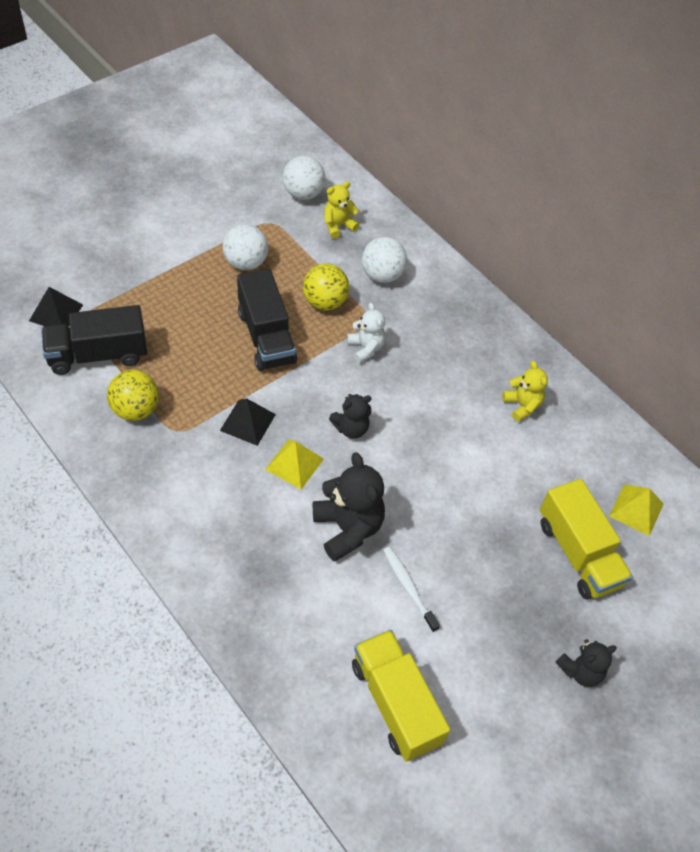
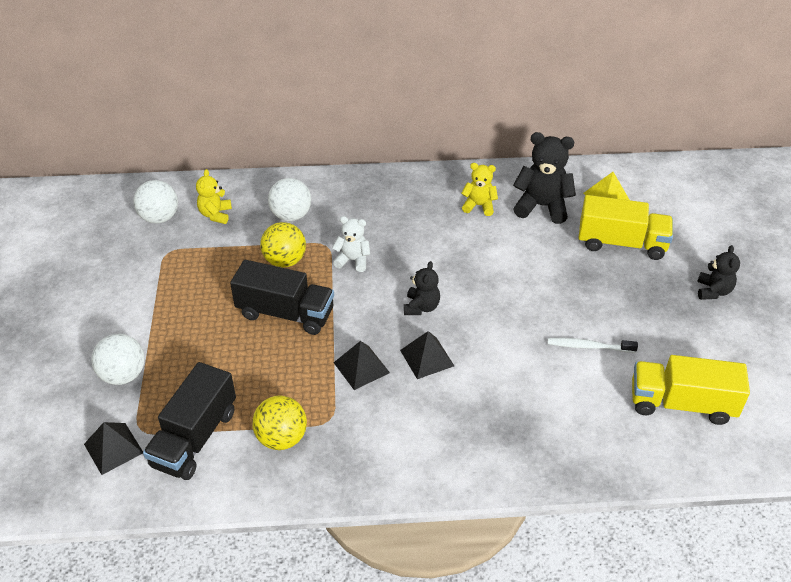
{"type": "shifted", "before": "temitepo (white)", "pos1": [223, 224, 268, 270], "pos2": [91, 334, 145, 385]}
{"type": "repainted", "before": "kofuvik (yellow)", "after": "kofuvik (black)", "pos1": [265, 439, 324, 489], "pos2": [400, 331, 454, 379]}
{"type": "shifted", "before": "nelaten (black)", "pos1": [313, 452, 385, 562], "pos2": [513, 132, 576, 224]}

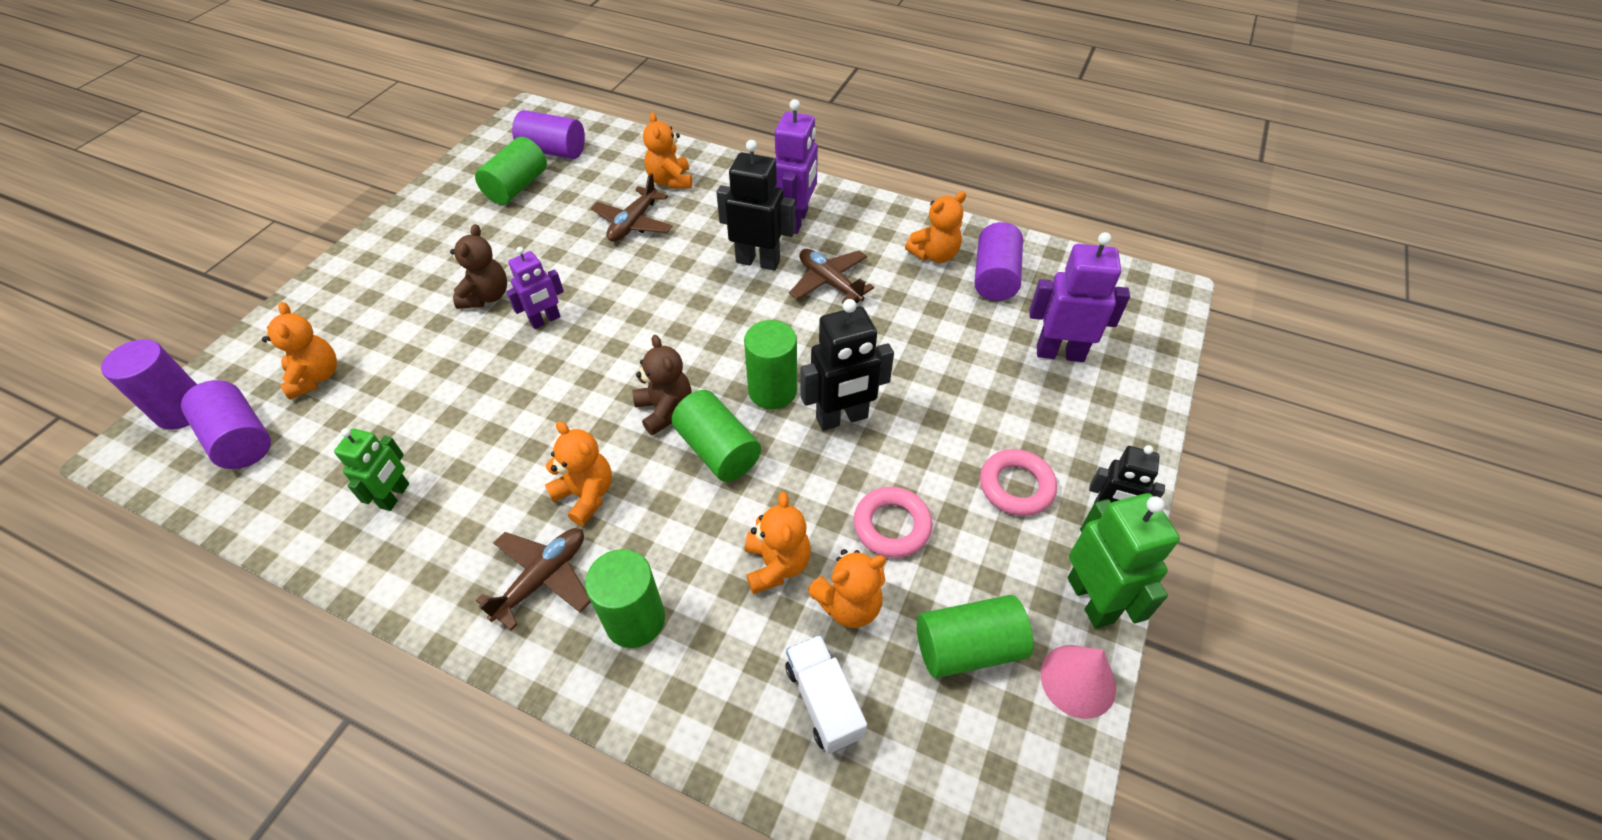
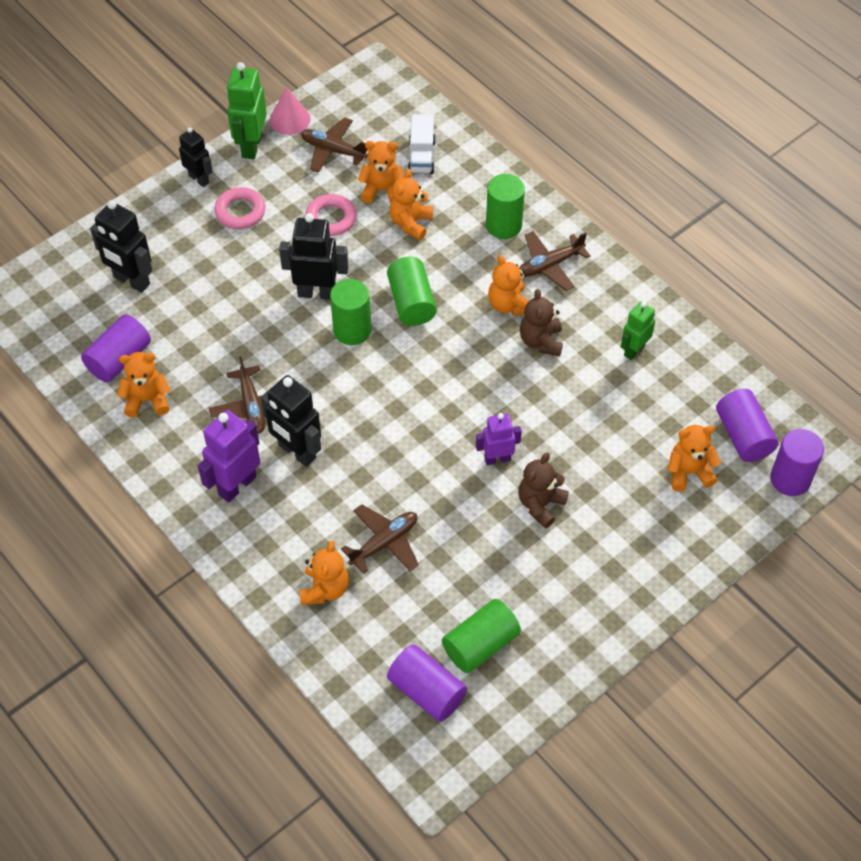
{"type": "rotated", "before": "nelaten (orange)", "pos1": [262, 302, 337, 400], "pos2": [668, 425, 721, 492], "turn": 75}
{"type": "shifted", "before": "nelaten (brown)", "pos1": [633, 335, 691, 435], "pos2": [520, 289, 563, 356]}
{"type": "swapped", "before": "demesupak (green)", "after": "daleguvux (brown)", "pos1": [917, 595, 1034, 678], "pos2": [301, 117, 368, 173]}
{"type": "repainted", "before": "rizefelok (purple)", "after": "rizefelok (black)", "pos1": [1029, 232, 1130, 362], "pos2": [90, 200, 152, 293]}

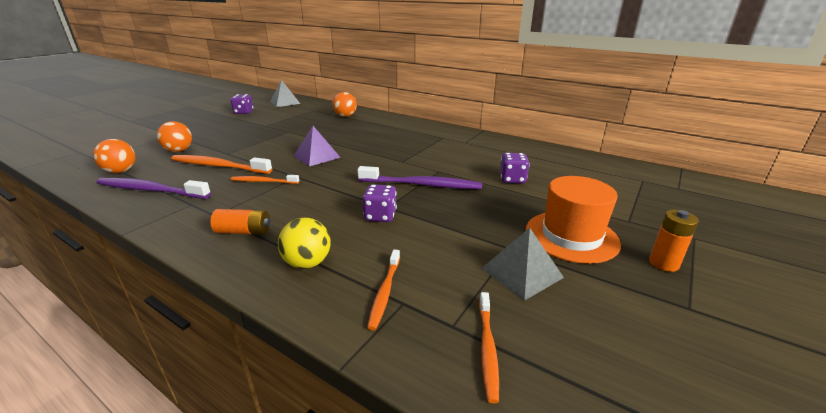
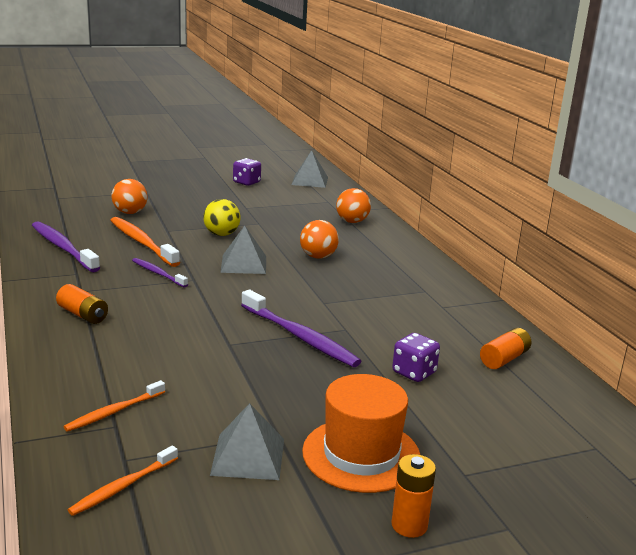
{"type": "shifted", "before": "temitepo (orange)", "pos1": [93, 139, 136, 173], "pos2": [300, 220, 339, 259]}
{"type": "repainted", "before": "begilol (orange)", "after": "begilol (purple)", "pos1": [230, 175, 299, 184], "pos2": [132, 258, 188, 288]}
{"type": "shifted", "before": "temitepo (yellow)", "pos1": [278, 218, 331, 269], "pos2": [203, 199, 241, 236]}
{"type": "repainted", "before": "kofuvik (purple)", "after": "kofuvik (grey)", "pos1": [294, 126, 341, 166], "pos2": [221, 225, 266, 274]}
{"type": "gone", "before": "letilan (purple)", "pos1": [362, 184, 397, 222]}
{"type": "new", "after": "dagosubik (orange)", "pos2": [480, 328, 531, 369]}

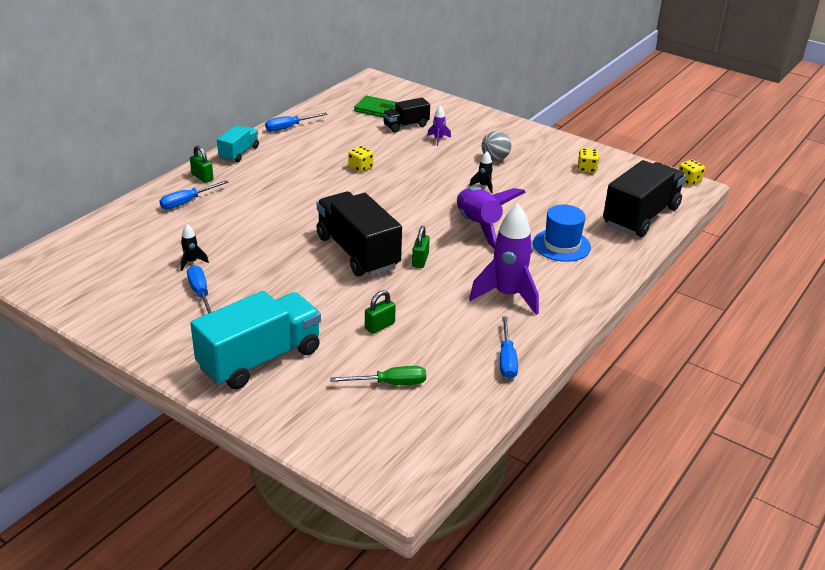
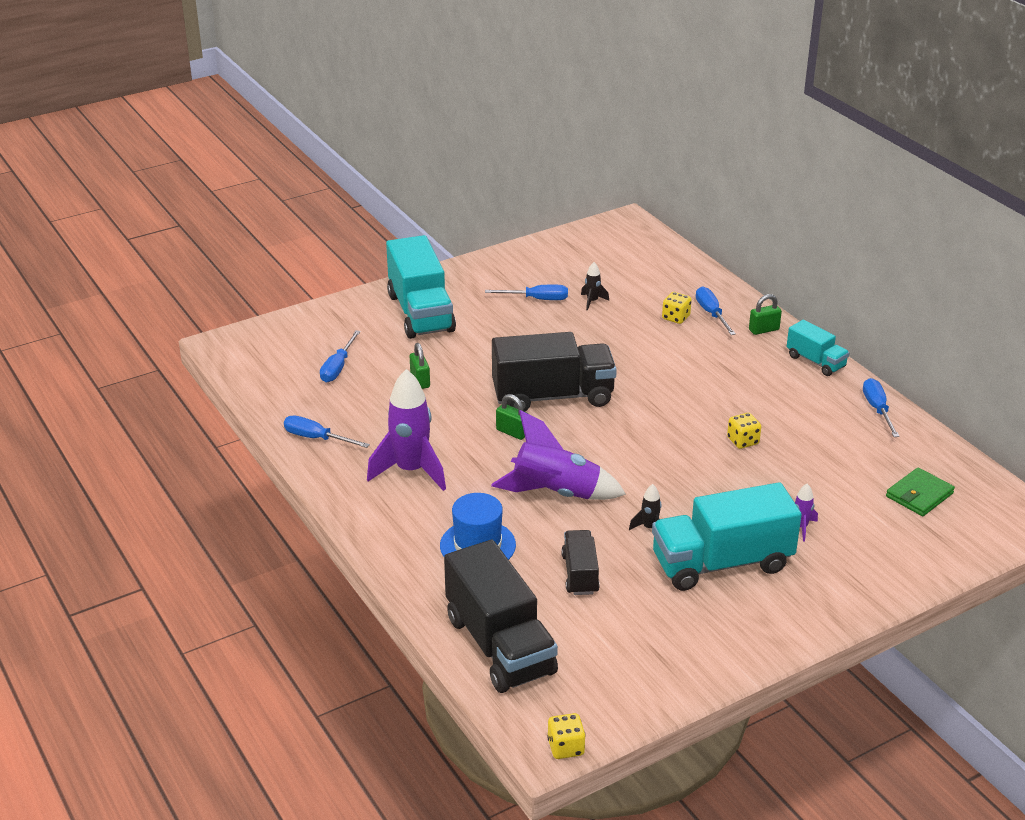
{"type": "repainted", "before": "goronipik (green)", "after": "goronipik (blue)", "pos1": [330, 366, 426, 385], "pos2": [320, 330, 361, 382]}
{"type": "shifted", "before": "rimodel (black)", "pos1": [383, 98, 430, 133], "pos2": [561, 530, 600, 595]}
{"type": "swapped", "before": "temitepo (grey)", "after": "rimodel (turquoise)", "pos1": [482, 131, 511, 161], "pos2": [652, 482, 802, 591]}
{"type": "shifted", "before": "letilan (yellow)", "pos1": [578, 148, 599, 173], "pos2": [662, 292, 692, 324]}

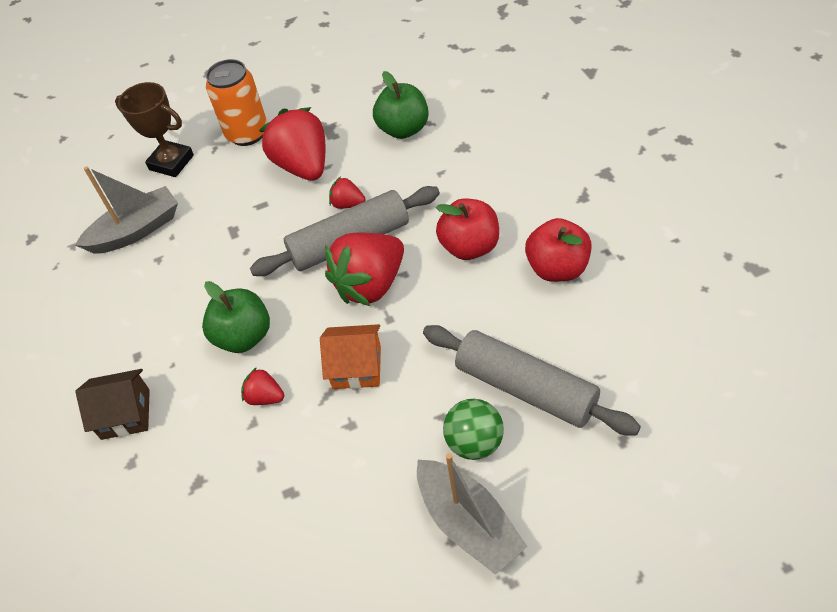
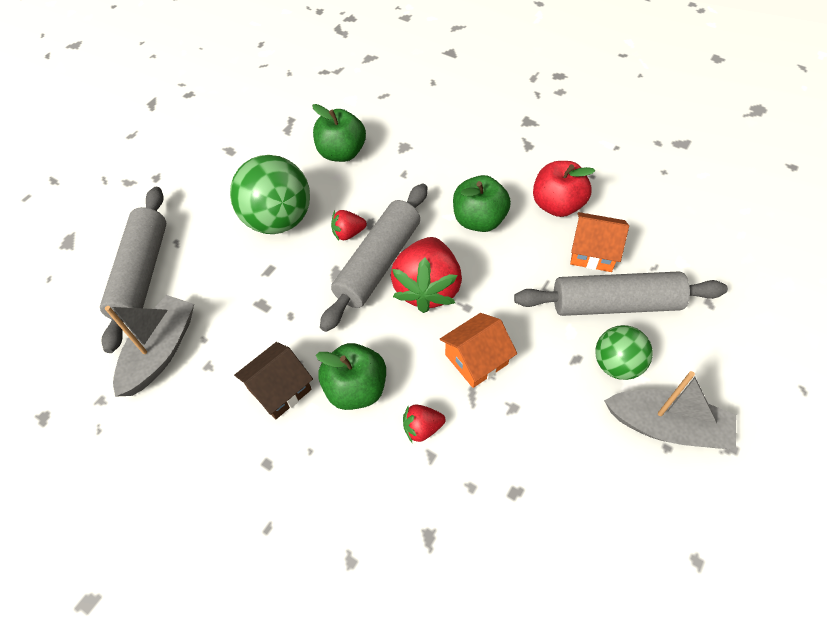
{"type": "shifted", "before": "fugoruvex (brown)", "pos1": [75, 369, 150, 440], "pos2": [234, 342, 313, 419]}
{"type": "swapped", "before": "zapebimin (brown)", "after": "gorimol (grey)", "pos1": [115, 82, 194, 177], "pos2": [100, 187, 166, 353]}
{"type": "gone", "before": "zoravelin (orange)", "pos1": [206, 59, 267, 146]}
{"type": "swapped", "before": "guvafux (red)", "after": "temitepo (green)", "pos1": [259, 107, 325, 181], "pos2": [230, 155, 310, 234]}
{"type": "repainted", "before": "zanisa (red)", "after": "zanisa (green)", "pos1": [436, 198, 499, 260], "pos2": [453, 175, 511, 232]}
{"type": "new", "after": "fugoruvex (orange)", "pos2": [570, 212, 629, 272]}

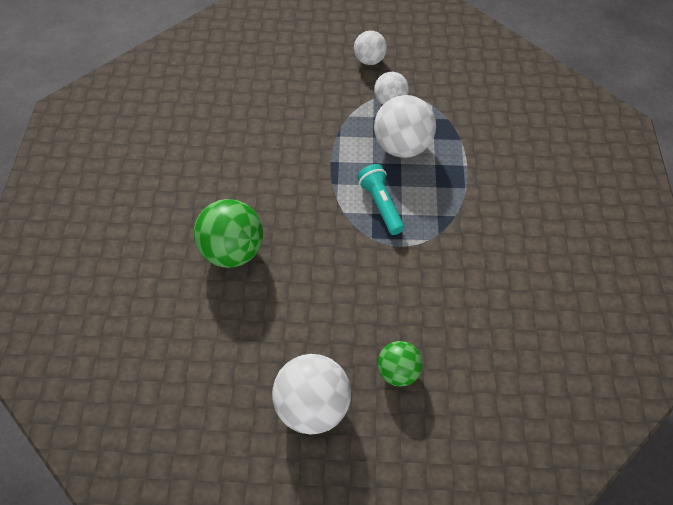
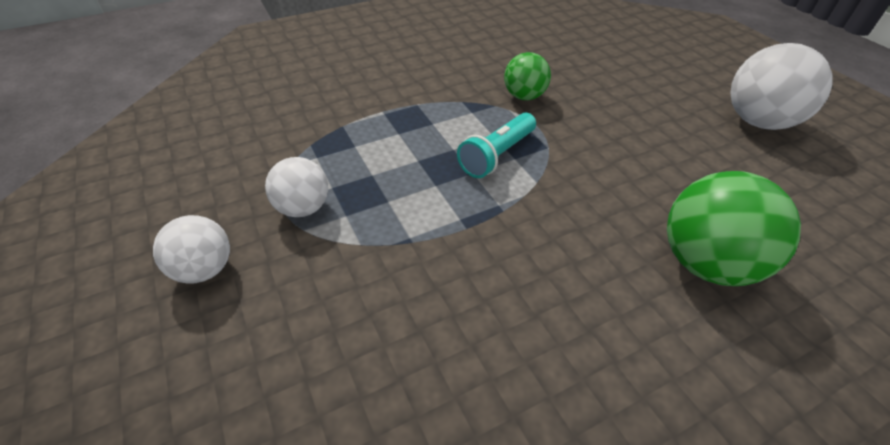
{"type": "gone", "before": "temitepo (white)", "pos1": [374, 95, 436, 158]}
{"type": "shifted", "before": "temitepo (green)", "pos1": [378, 341, 423, 387], "pos2": [504, 52, 551, 100]}

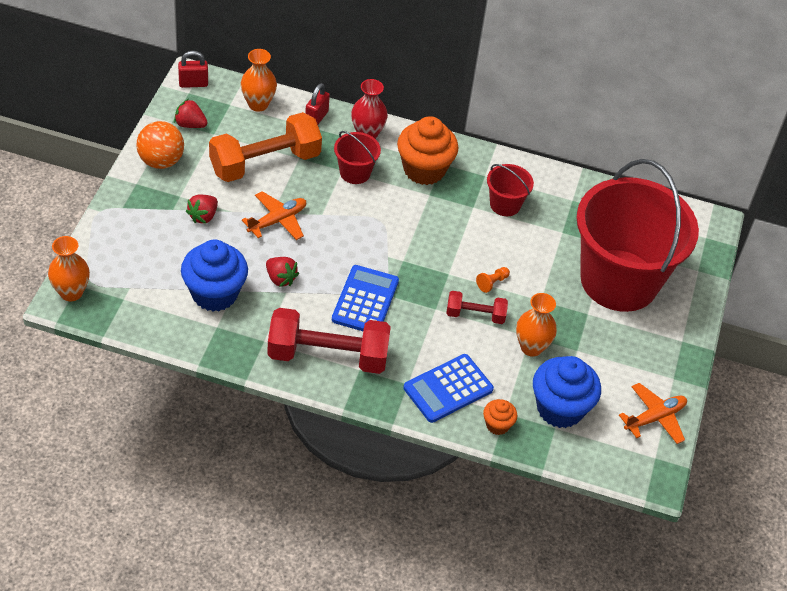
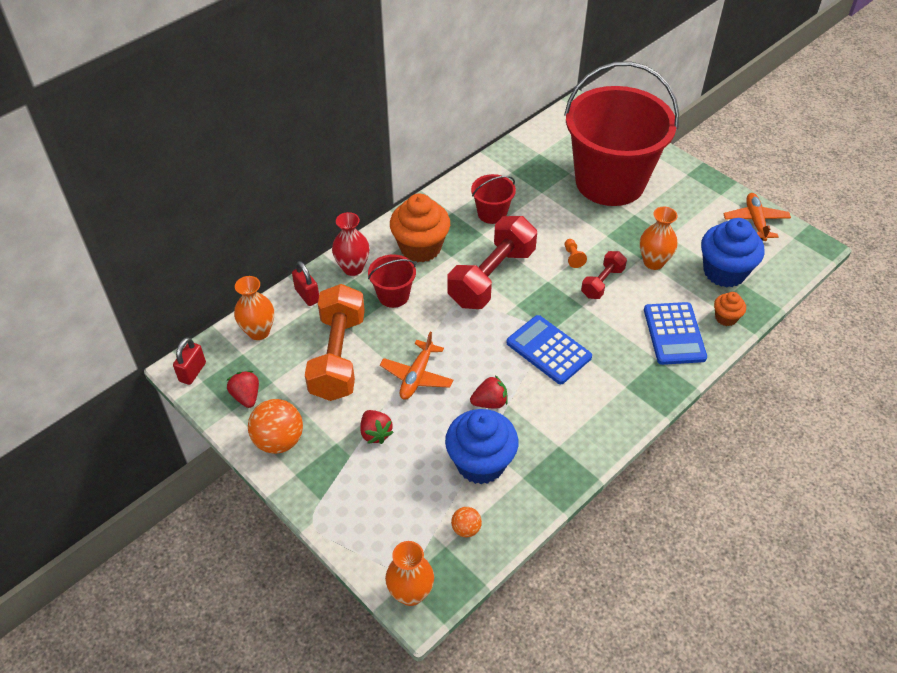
{"type": "rotated", "before": "guvafux (red)", "pos1": [174, 99, 208, 128], "pos2": [227, 371, 259, 408], "turn": 105}
{"type": "rotated", "before": "daleguvux (orange)", "pos1": [242, 191, 306, 240], "pos2": [380, 332, 453, 400], "turn": -150}
{"type": "shifted", "before": "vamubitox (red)", "pos1": [267, 308, 391, 374], "pos2": [448, 216, 537, 309]}
{"type": "new", "after": "temitepo (orange)", "pos2": [451, 507, 482, 537]}

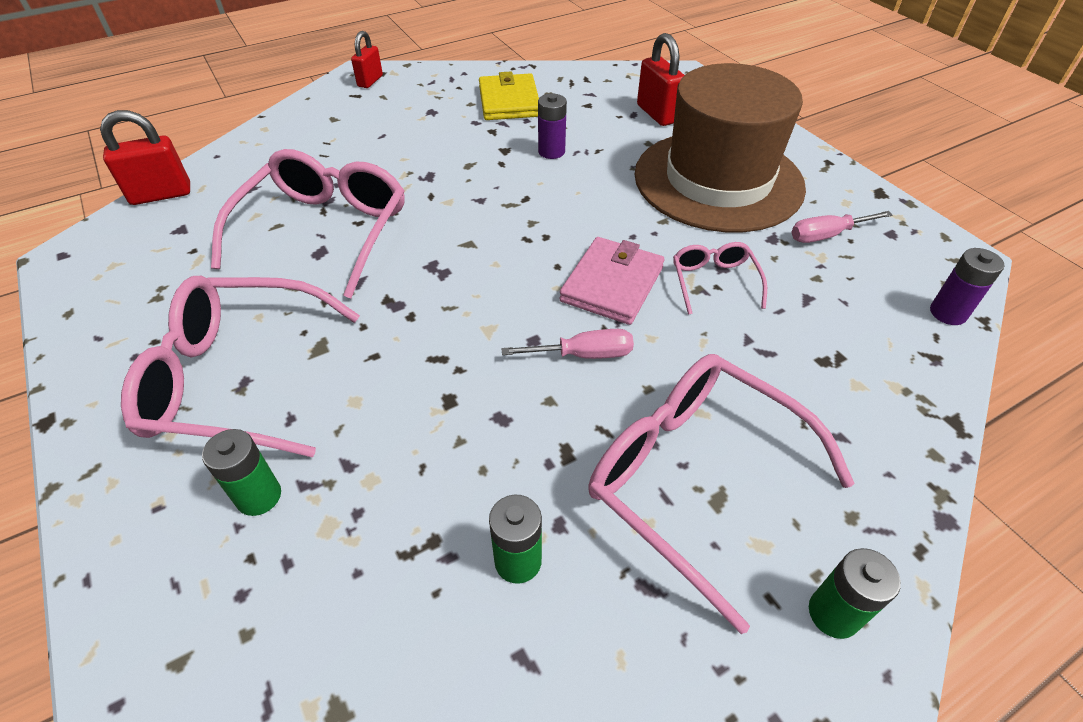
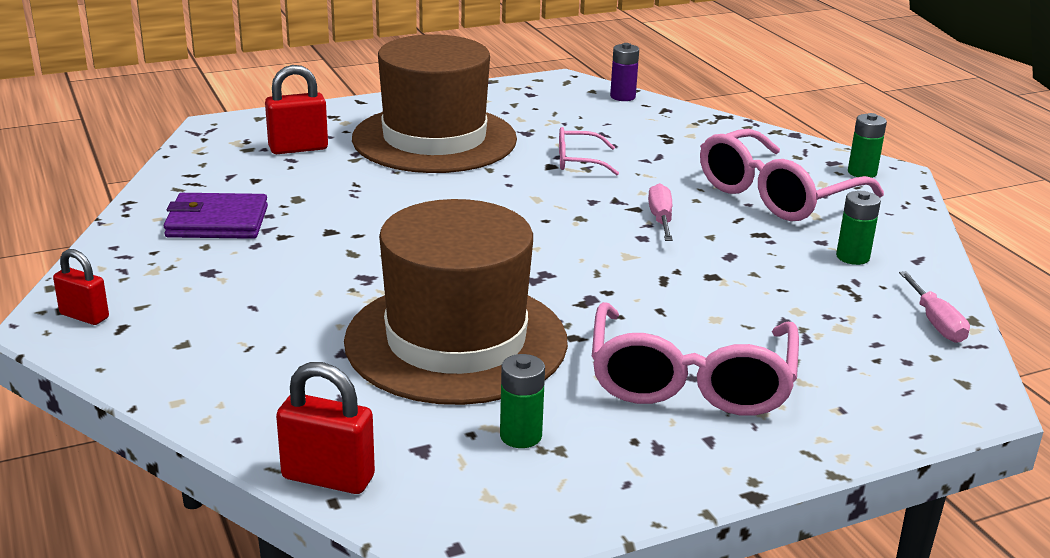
{"type": "rotated", "before": "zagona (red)", "pos1": [100, 110, 190, 205], "pos2": [276, 362, 375, 494], "turn": -60}
{"type": "shifted", "before": "dagosubik (green)", "pos1": [202, 429, 281, 516], "pos2": [500, 354, 545, 448]}
{"type": "swapped", "before": "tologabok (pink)", "after": "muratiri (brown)", "pos1": [211, 149, 405, 298], "pos2": [344, 199, 568, 405]}
{"type": "repainted", "before": "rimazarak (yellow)", "after": "rimazarak (purple)", "pos1": [479, 72, 539, 120], "pos2": [164, 193, 268, 239]}
{"type": "gone", "before": "dagosubik (purple)", "pos1": [538, 94, 567, 159]}
{"type": "gone", "before": "rimazarak (pink)", "pos1": [559, 237, 664, 325]}
{"type": "shifted", "before": "goronipik (pink)", "pos1": [791, 211, 893, 243], "pos2": [899, 271, 970, 343]}

